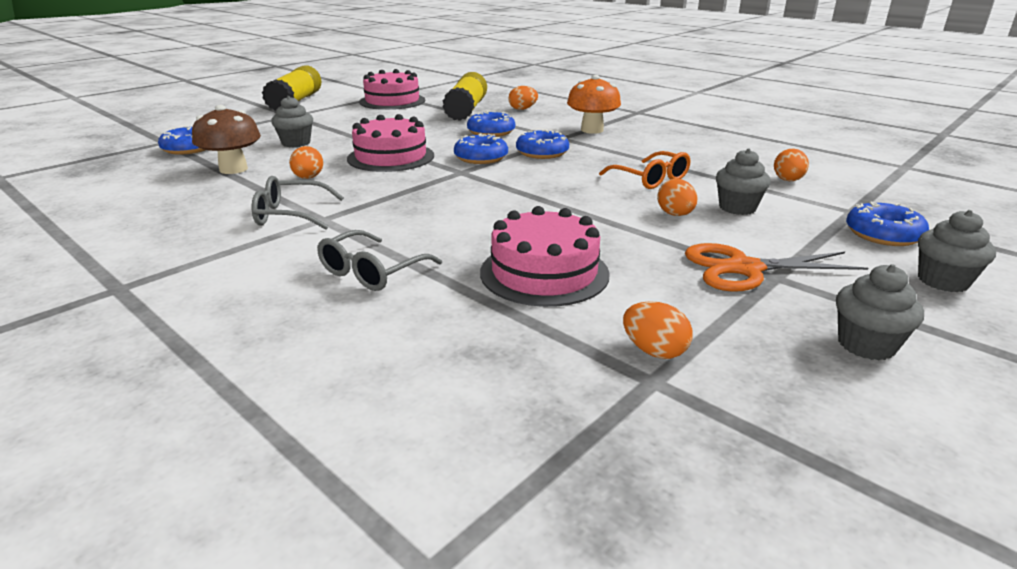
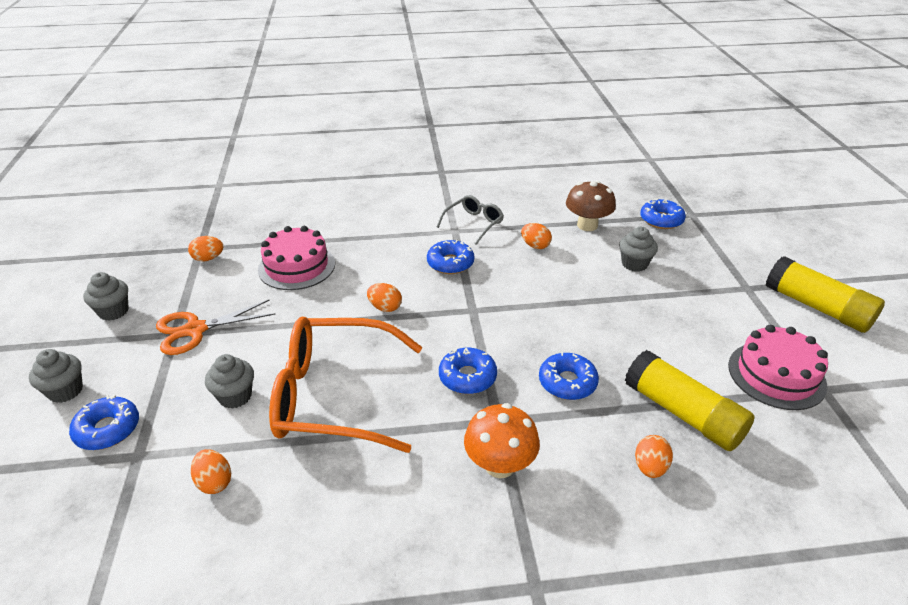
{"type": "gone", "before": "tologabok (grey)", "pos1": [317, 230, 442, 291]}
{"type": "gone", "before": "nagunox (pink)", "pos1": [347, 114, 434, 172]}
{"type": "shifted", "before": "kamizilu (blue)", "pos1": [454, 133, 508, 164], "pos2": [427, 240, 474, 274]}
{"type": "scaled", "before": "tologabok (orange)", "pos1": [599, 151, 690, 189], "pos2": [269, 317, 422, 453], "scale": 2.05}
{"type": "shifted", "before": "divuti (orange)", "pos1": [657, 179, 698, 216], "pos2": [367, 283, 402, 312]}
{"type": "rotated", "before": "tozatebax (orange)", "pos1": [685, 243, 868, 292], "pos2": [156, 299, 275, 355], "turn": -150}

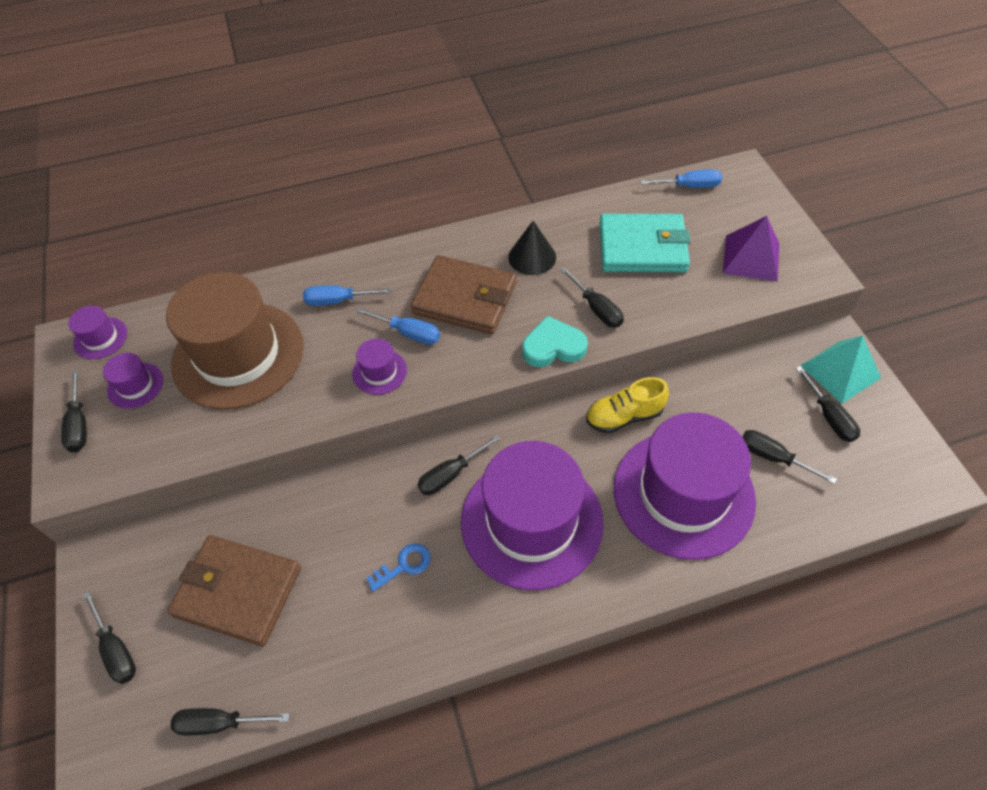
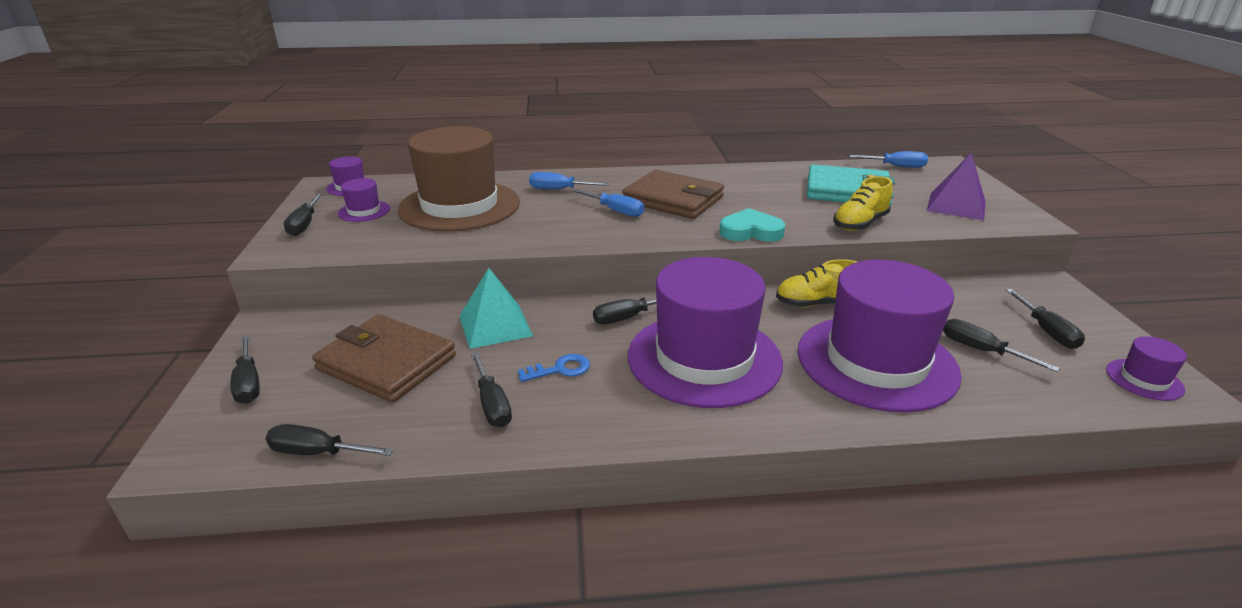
{"type": "shifted", "before": "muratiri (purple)", "pos1": [352, 339, 407, 395], "pos2": [1106, 336, 1187, 401]}
{"type": "gone", "before": "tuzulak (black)", "pos1": [508, 221, 556, 275]}
{"type": "shifted", "before": "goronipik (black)", "pos1": [560, 267, 624, 328], "pos2": [471, 352, 512, 428]}
{"type": "shifted", "before": "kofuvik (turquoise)", "pos1": [800, 335, 881, 404], "pos2": [460, 268, 533, 349]}
{"type": "new", "after": "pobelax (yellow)", "pos2": [833, 176, 893, 231]}

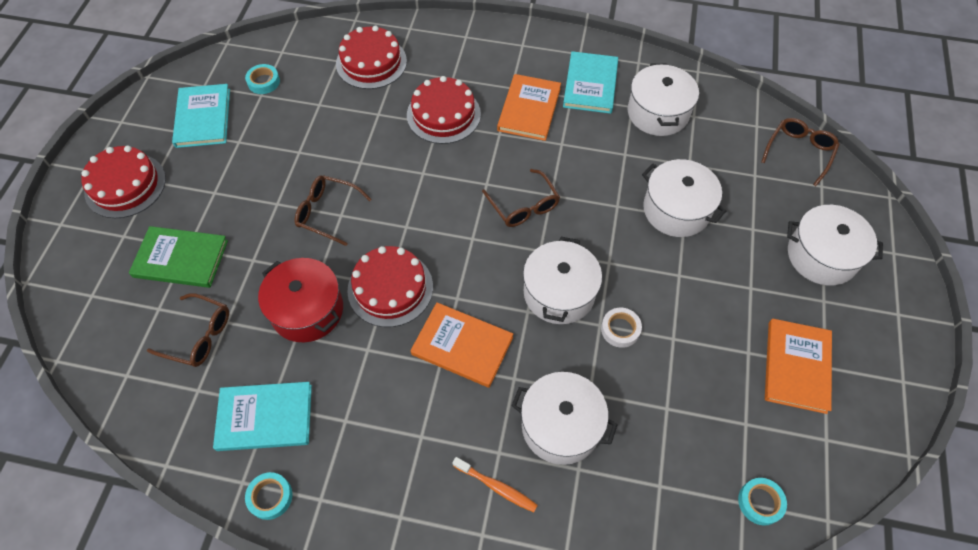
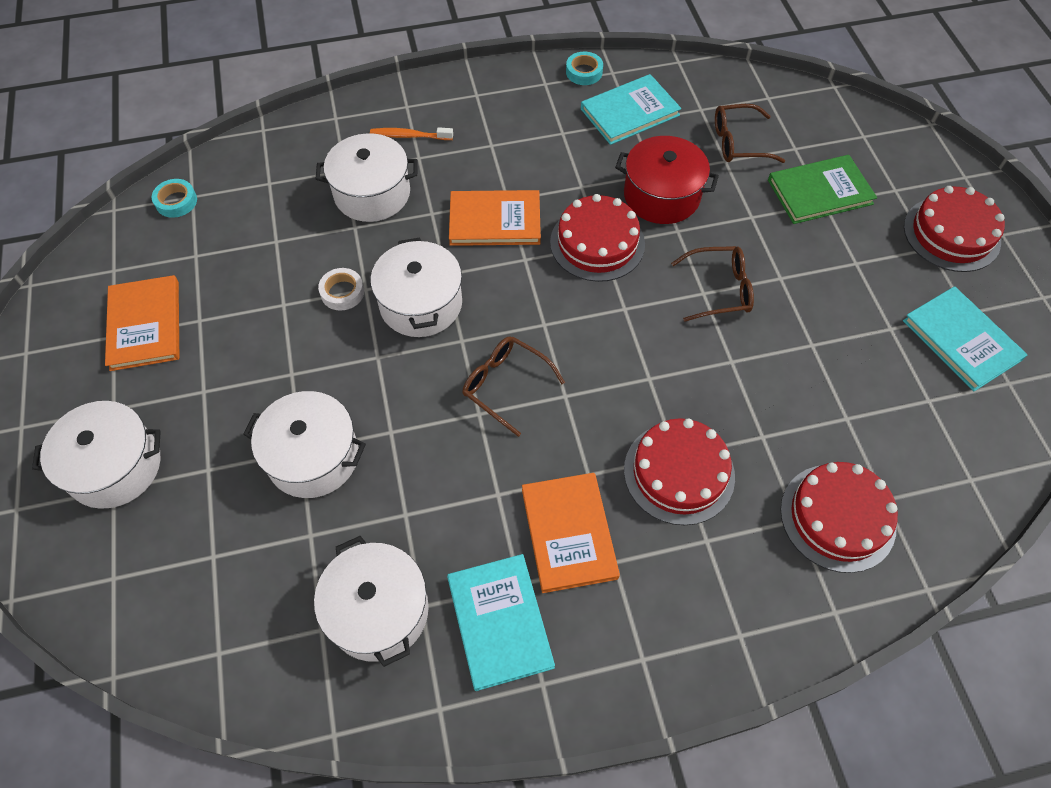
{"type": "gone", "before": "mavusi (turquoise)", "pos1": [245, 64, 280, 94]}
{"type": "gone", "before": "tologabok (brown)", "pos1": [761, 118, 840, 186]}

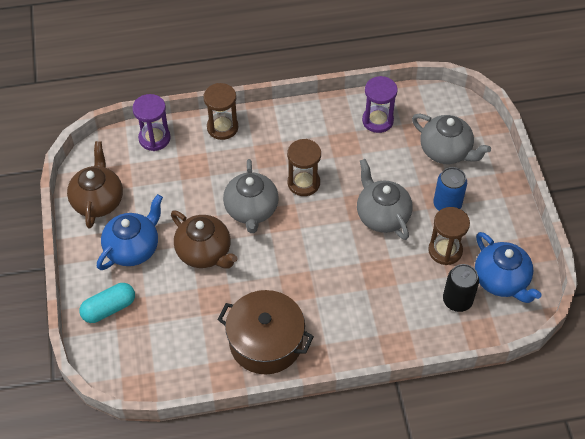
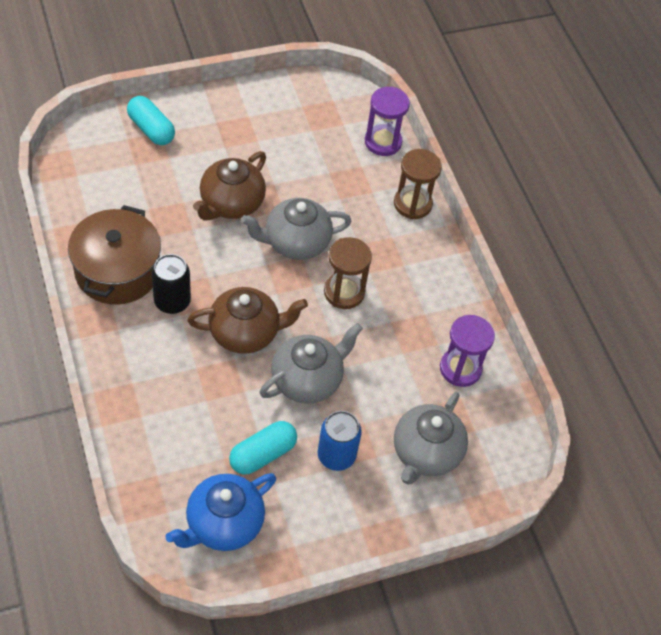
{"type": "shifted", "before": "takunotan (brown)", "pos1": [67, 141, 123, 228], "pos2": [187, 287, 308, 354]}
{"type": "gone", "before": "takunotan (blue)", "pos1": [97, 194, 163, 270]}
{"type": "swapped", "before": "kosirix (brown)", "after": "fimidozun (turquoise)", "pos1": [428, 207, 470, 265], "pos2": [229, 421, 297, 475]}
{"type": "shifted", "before": "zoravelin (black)", "pos1": [443, 264, 479, 312], "pos2": [152, 254, 191, 314]}

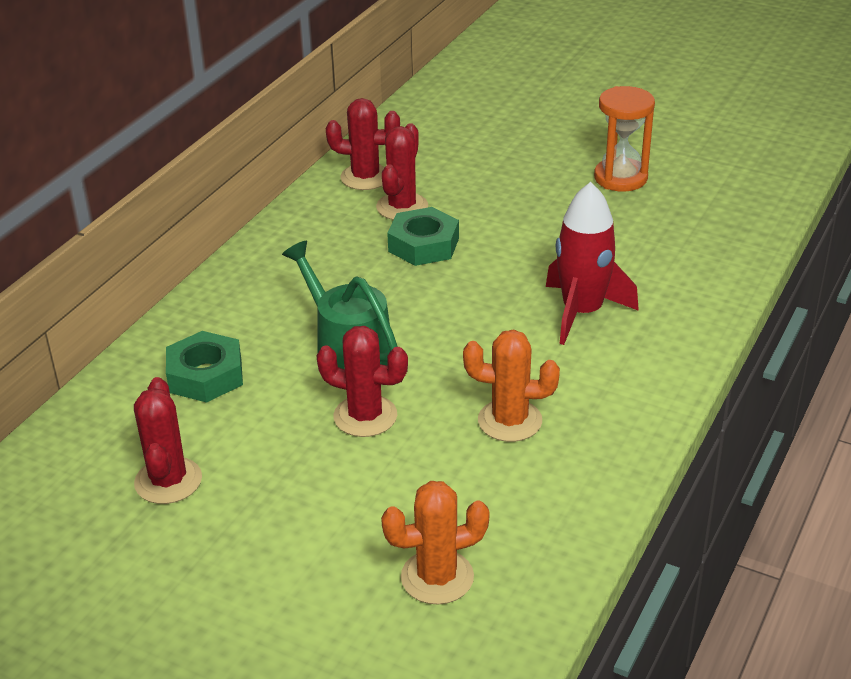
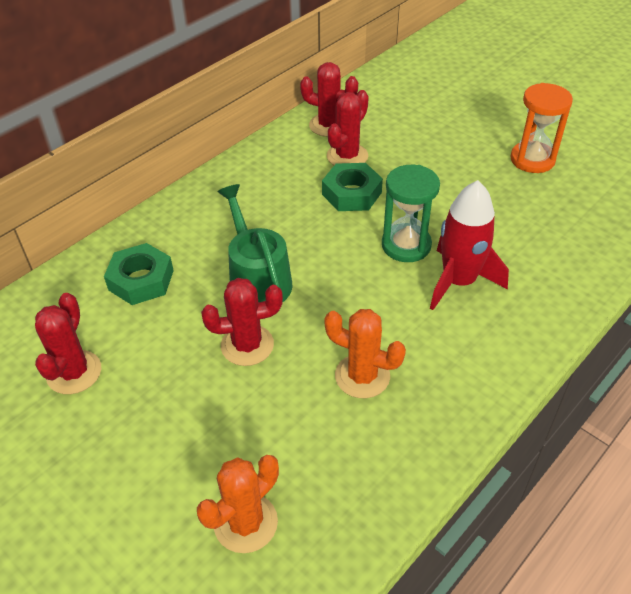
{"type": "rotated", "before": "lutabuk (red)", "pos1": [316, 326, 408, 437], "pos2": [201, 278, 283, 366], "turn": -45}
{"type": "rotated", "before": "lutabuk (orange)", "pos1": [381, 481, 489, 605], "pos2": [197, 455, 279, 553], "turn": -45}
{"type": "new", "after": "kosirix (green)", "pos2": [382, 165, 440, 262]}

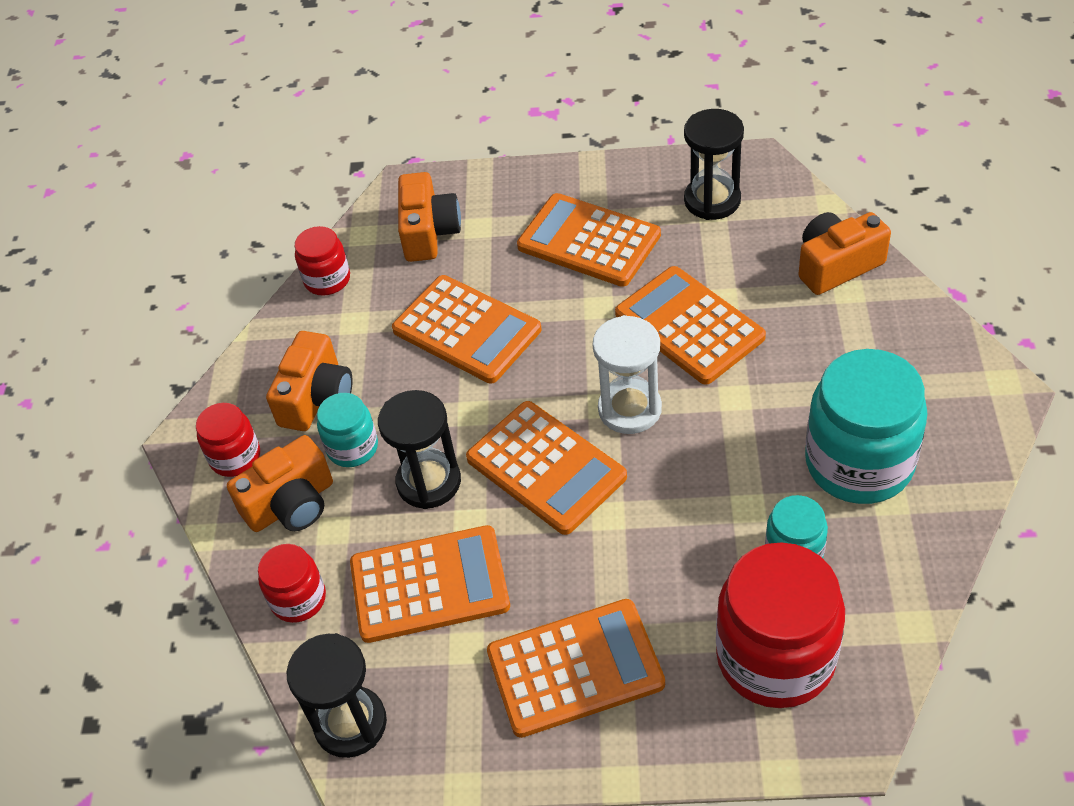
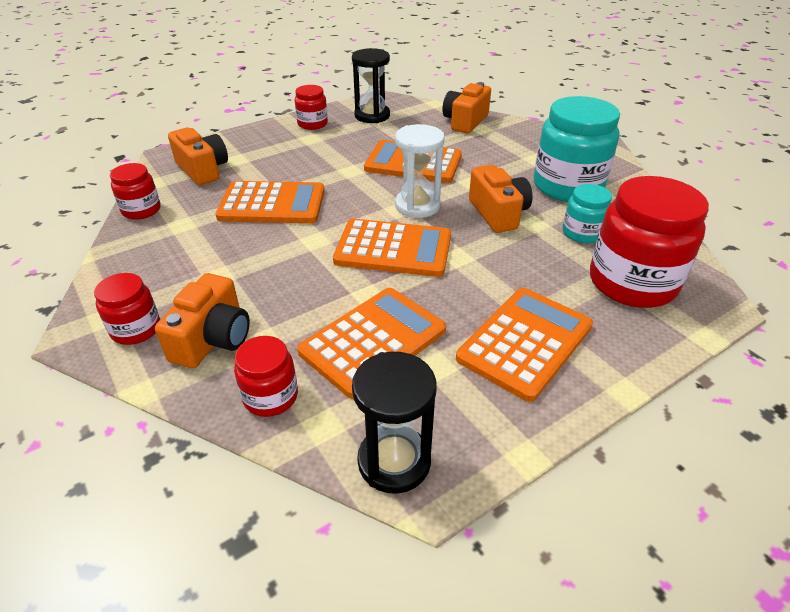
{"type": "shifted", "before": "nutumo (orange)", "pos1": [266, 331, 353, 431], "pos2": [469, 165, 533, 233]}
{"type": "gone", "before": "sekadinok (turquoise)", "pos1": [317, 393, 378, 467]}
{"type": "gone", "before": "kosirix (black)", "pos1": [378, 390, 461, 509]}
{"type": "gone", "before": "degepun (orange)", "pos1": [517, 193, 661, 287]}
{"type": "new", "after": "sekadinok (red)", "pos2": [295, 85, 328, 130]}

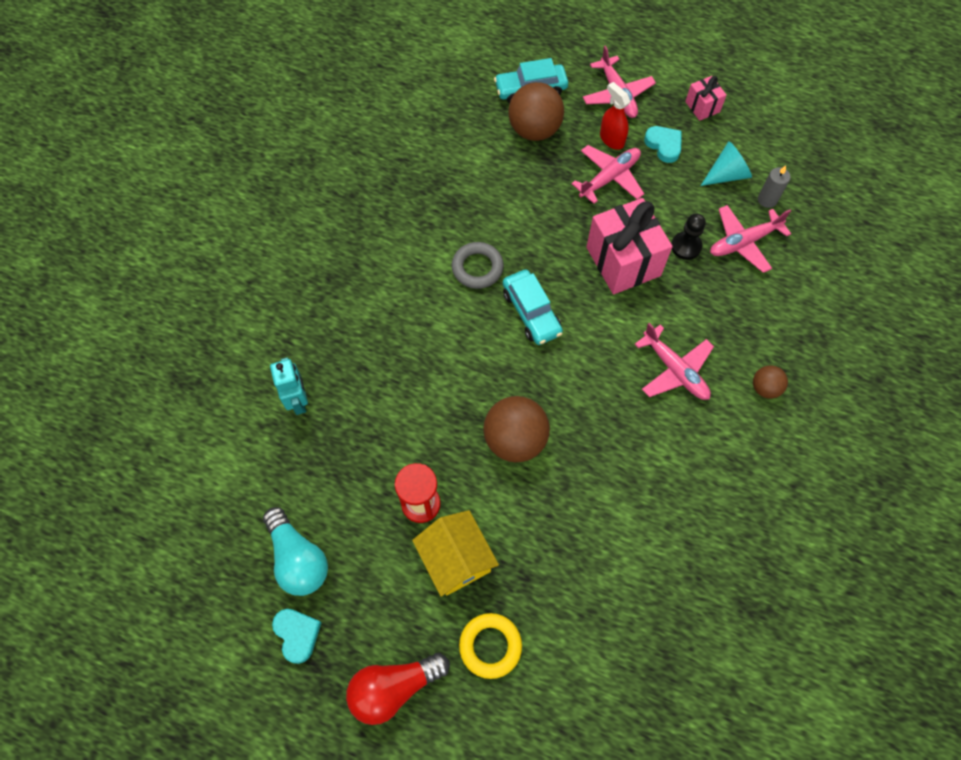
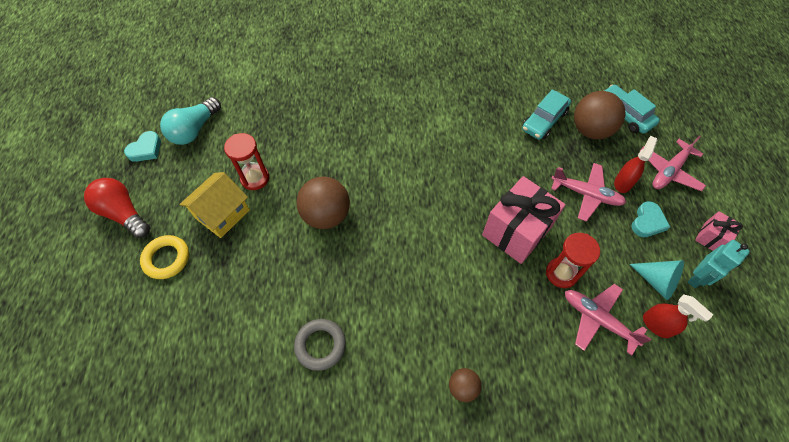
{"type": "shifted", "before": "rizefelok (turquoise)", "pos1": [270, 357, 308, 415], "pos2": [688, 240, 750, 288]}
{"type": "shifted", "before": "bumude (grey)", "pos1": [452, 242, 504, 289], "pos2": [294, 319, 346, 371]}
{"type": "shifted", "before": "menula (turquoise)", "pos1": [503, 269, 563, 345], "pos2": [522, 90, 571, 140]}
{"type": "gone", "before": "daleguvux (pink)", "pos1": [635, 323, 714, 400]}
{"type": "swapped", "before": "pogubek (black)", "after": "kosirix (red)", "pos1": [671, 214, 706, 260], "pos2": [546, 233, 600, 288]}
{"type": "swapped", "before": "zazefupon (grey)", "after": "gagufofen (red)", "pos1": [758, 165, 791, 208], "pos2": [643, 294, 713, 338]}

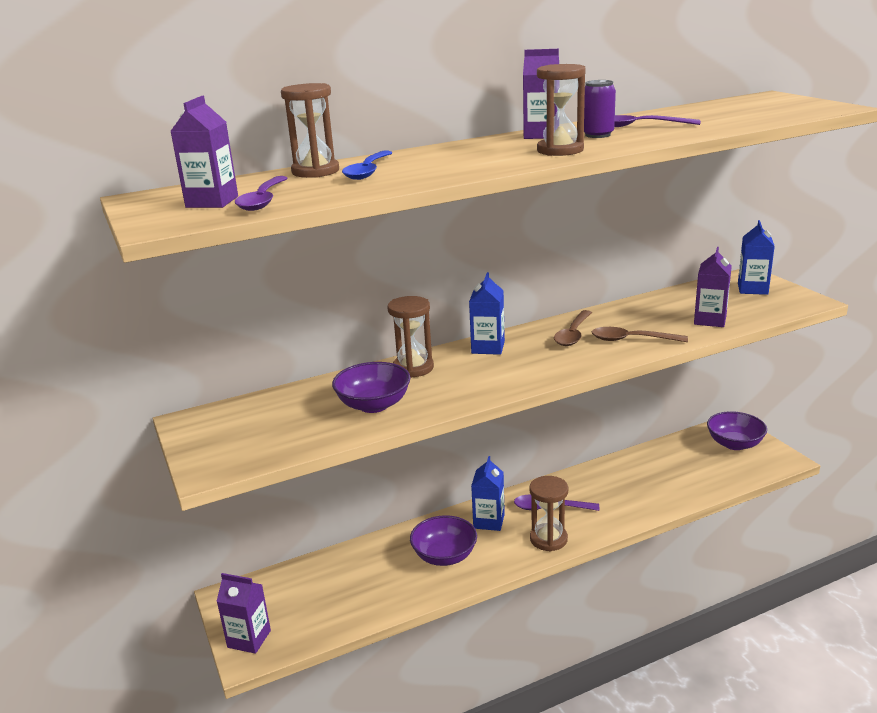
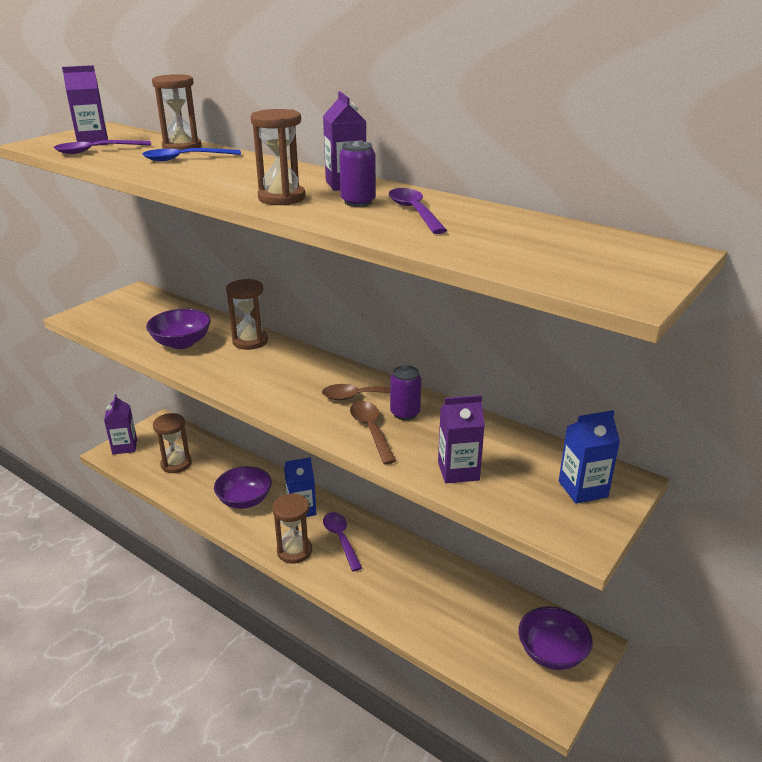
{"type": "gone", "before": "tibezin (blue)", "pos1": [469, 272, 505, 355]}
{"type": "new", "after": "kosirix (brown)", "pos2": [153, 413, 192, 473]}
{"type": "new", "after": "zoravelin (purple)", "pos2": [390, 365, 421, 420]}

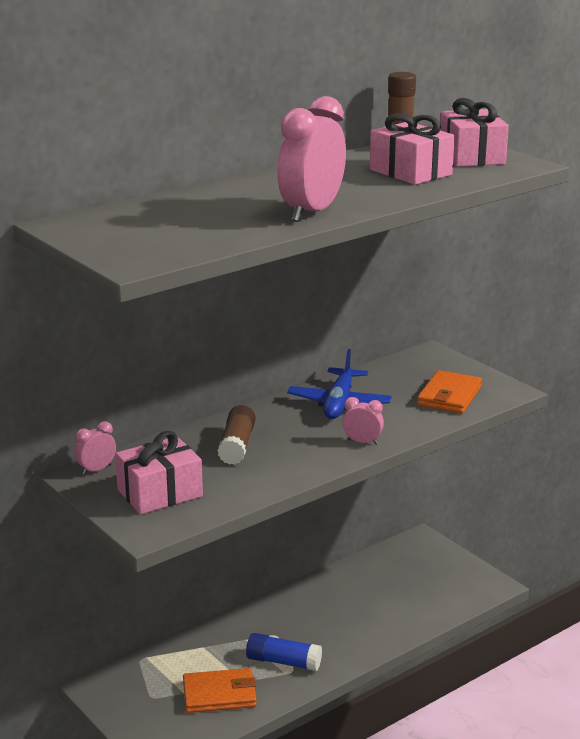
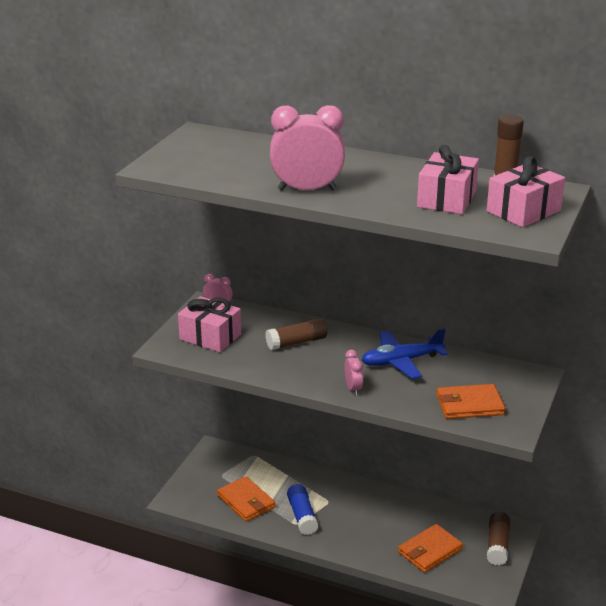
{"type": "new", "after": "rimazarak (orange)", "pos2": [398, 524, 463, 573]}
{"type": "new", "after": "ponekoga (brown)", "pos2": [487, 512, 510, 566]}

